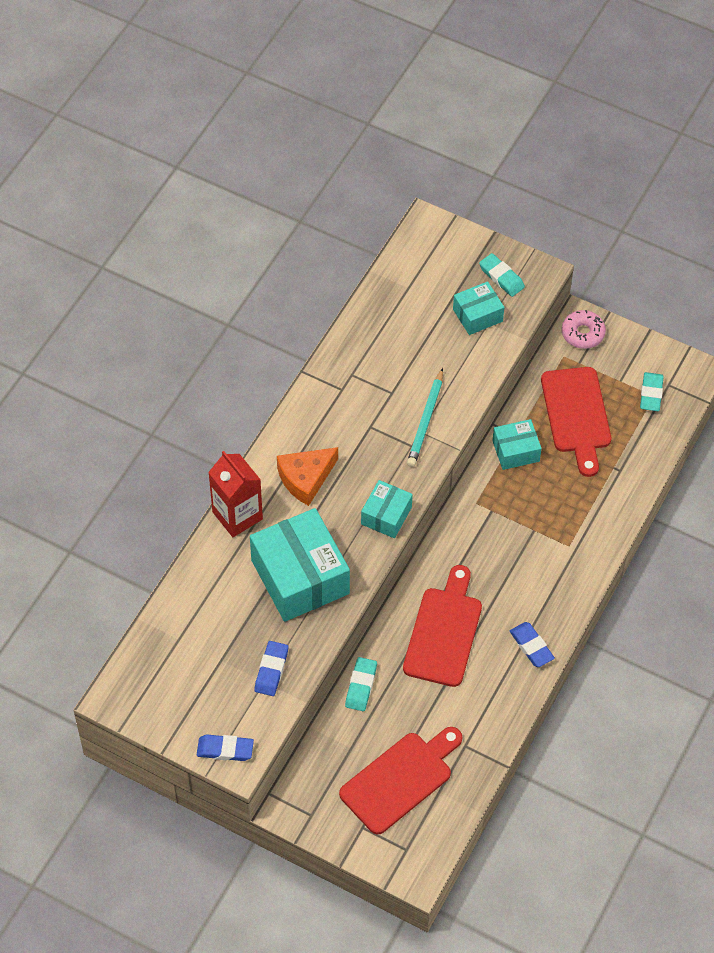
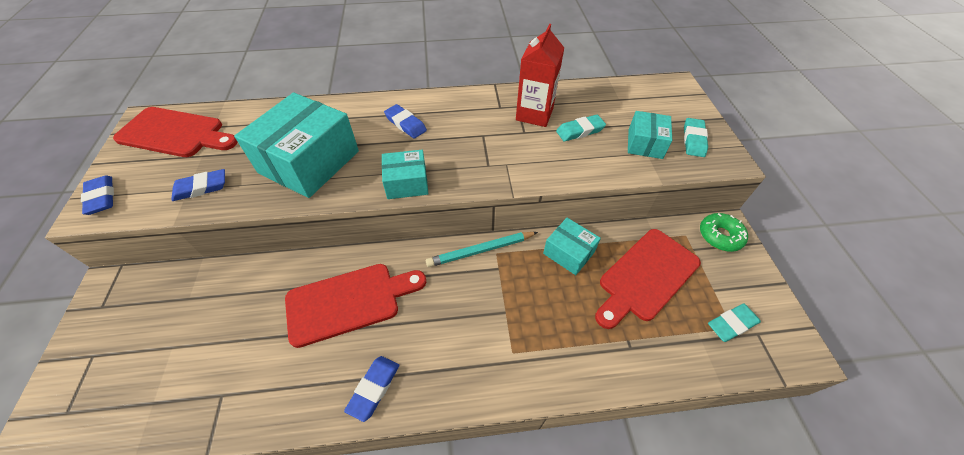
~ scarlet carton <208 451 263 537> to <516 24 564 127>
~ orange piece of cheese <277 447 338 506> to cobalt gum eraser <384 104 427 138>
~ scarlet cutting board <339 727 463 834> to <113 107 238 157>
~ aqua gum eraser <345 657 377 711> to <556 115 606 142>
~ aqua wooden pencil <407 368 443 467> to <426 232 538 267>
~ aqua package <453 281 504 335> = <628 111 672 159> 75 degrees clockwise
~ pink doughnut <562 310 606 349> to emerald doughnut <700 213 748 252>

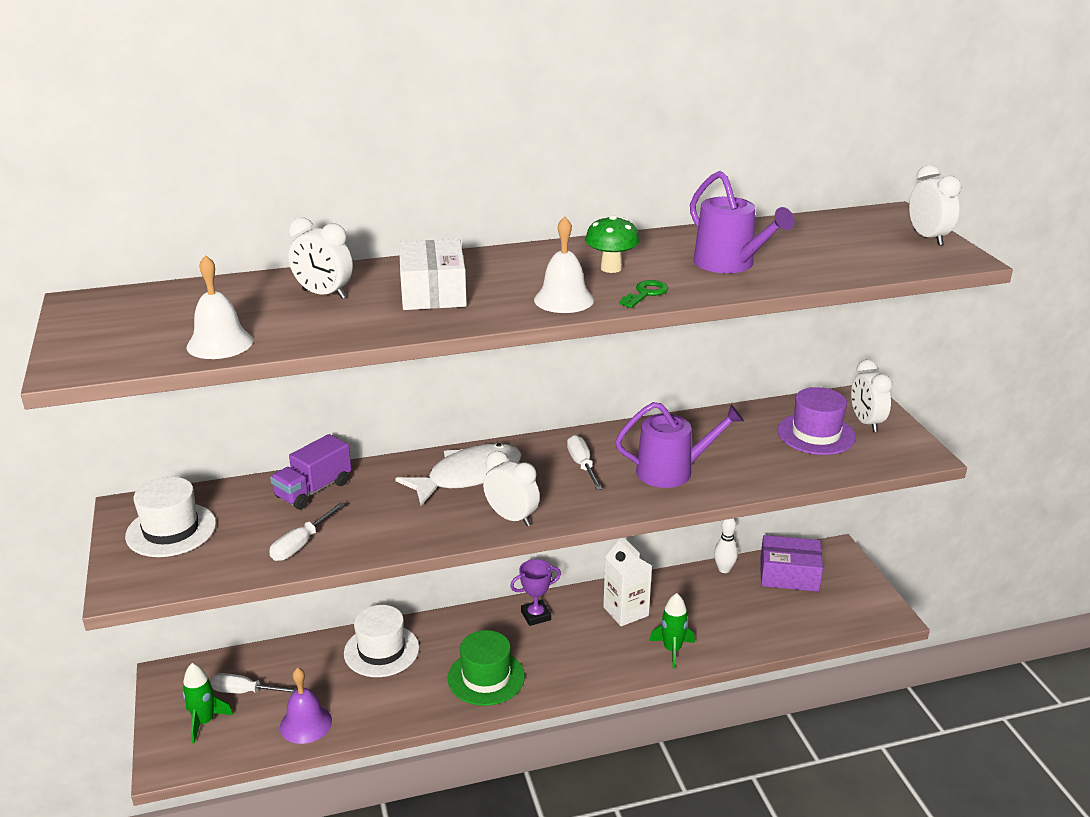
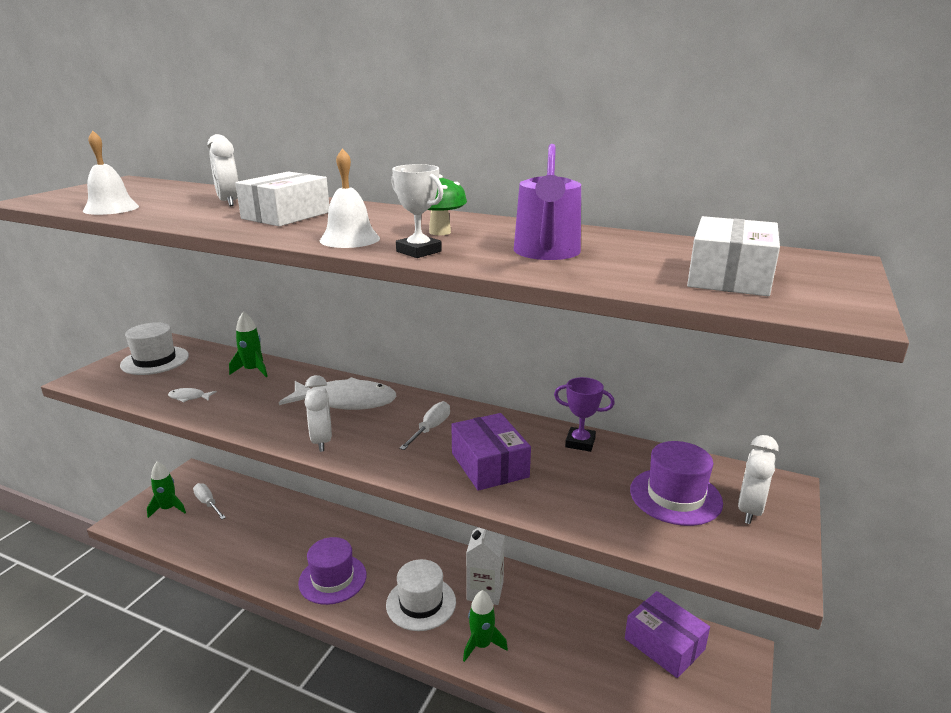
~ snow-white screwdriver <269 503 345 561> to snow-white toy fish <168 388 217 403>
~ violet lorry <270 434 351 509> to emerald spaceship <229 311 268 377>
- violet school bell <280 668 332 744>
~ snow-white hat <344 605 419 677> to <386 559 456 631>
~ emerald hat <448 630 525 706> to violet hat <298 537 367 605>
~ violet prize cup <510 559 561 626> to <554 377 615 452>
~ violet watering can <615 402 744 488> to violet package <451 413 531 491>
~ emerald key <619 280 668 308> to snow-white prize cup <391 164 443 258>
- snow-white tenpin <714 518 738 573>
- snow-white alarm clock <909 165 961 246>
+ snow-white package <687 216 780 296>

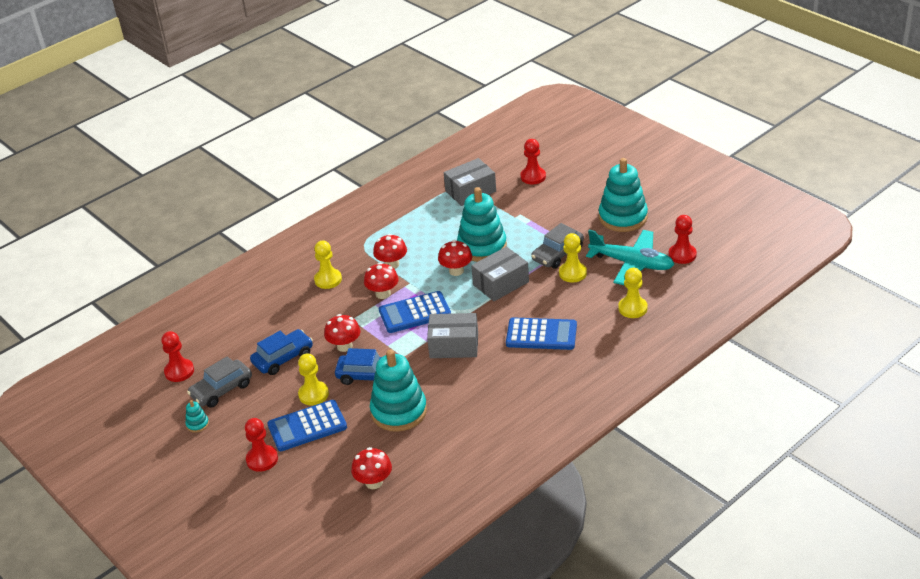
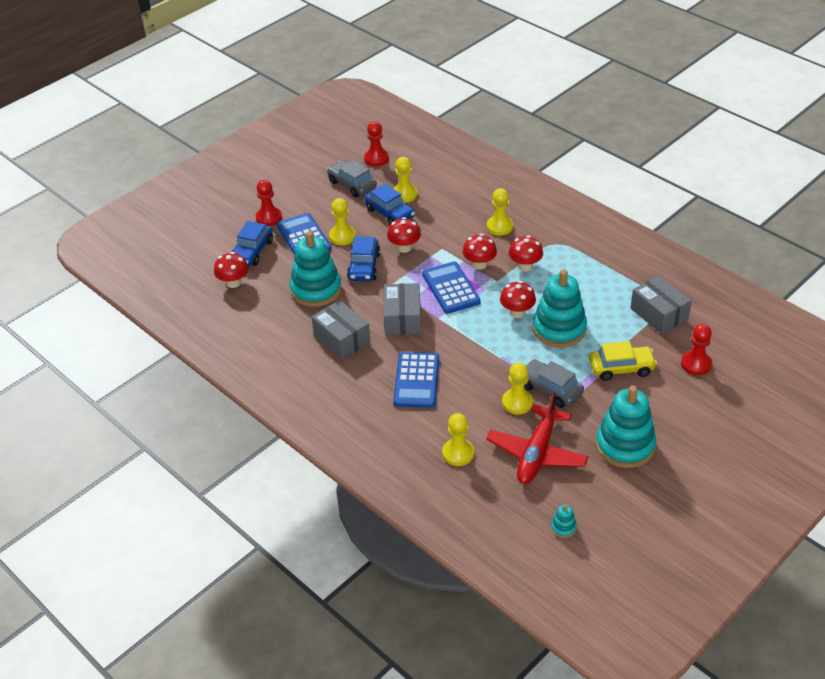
~ aqua stacking toy <185 400 209 433> to <551 504 577 538>
~ grey package <471 247 529 301> to <312 300 370 360>
~ aqua plane <586 230 674 285> to scarlet plane <486 392 589 484>
- scarlet pawn <669 215 697 264>
+ cobalt automobile <231 221 273 266>
+ yellow pawn <393 157 418 203>
+ yellow automobile <589 341 657 381>

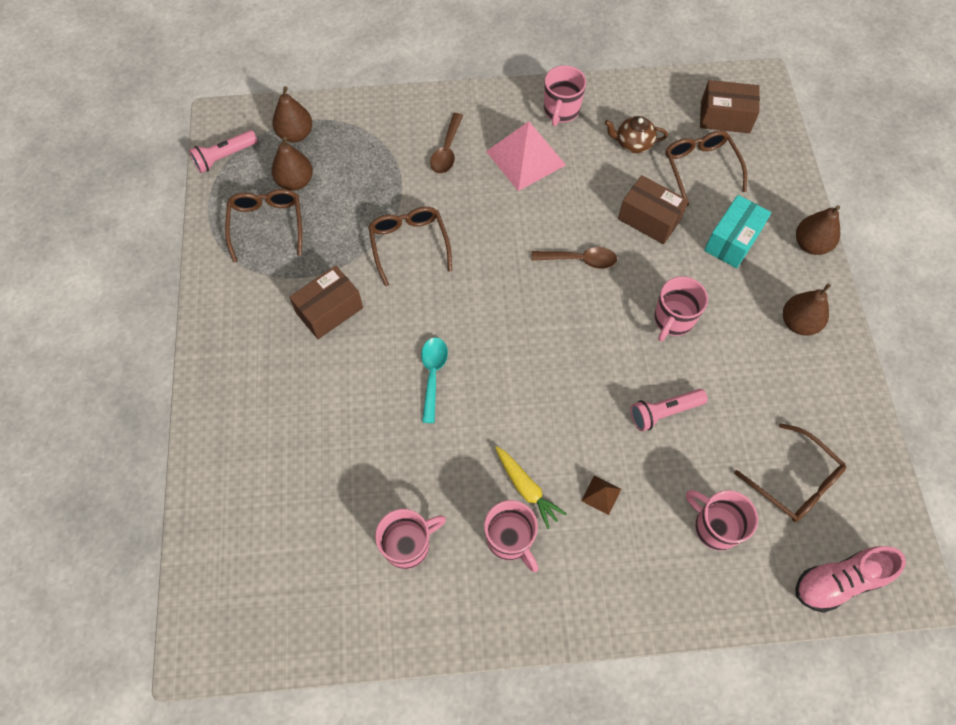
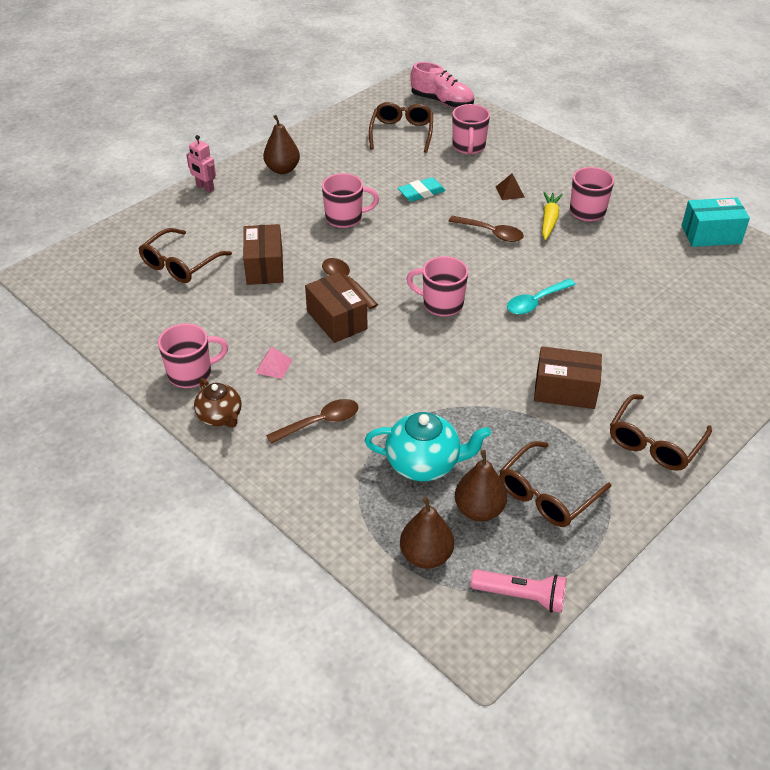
~ russet spectacles <368 207 452 286> to <610 394 712 471>
~ pink coffee mug <375 509 446 569> to <406 256 468 316>
~ pink solid pyramid <486 121 566 191> = <255 347 292 379> x0.43
~ russet china teapot <605 116 668 153> to <194 378 242 428>
~ pink torch <630 389 708 431> to aqua gum eraser <398 177 446 202>
~ russet package <700 80 760 133> to <305 272 368 343>
~ aqua package <704 195 771 268> to <682 198 750 247>
~ russet pear fruit <796 205 840 255> to pink toy robot <186 135 216 193>
+ aqua china teapot <365 412 491 481>
+ russet teaspoon <449 215 524 242>

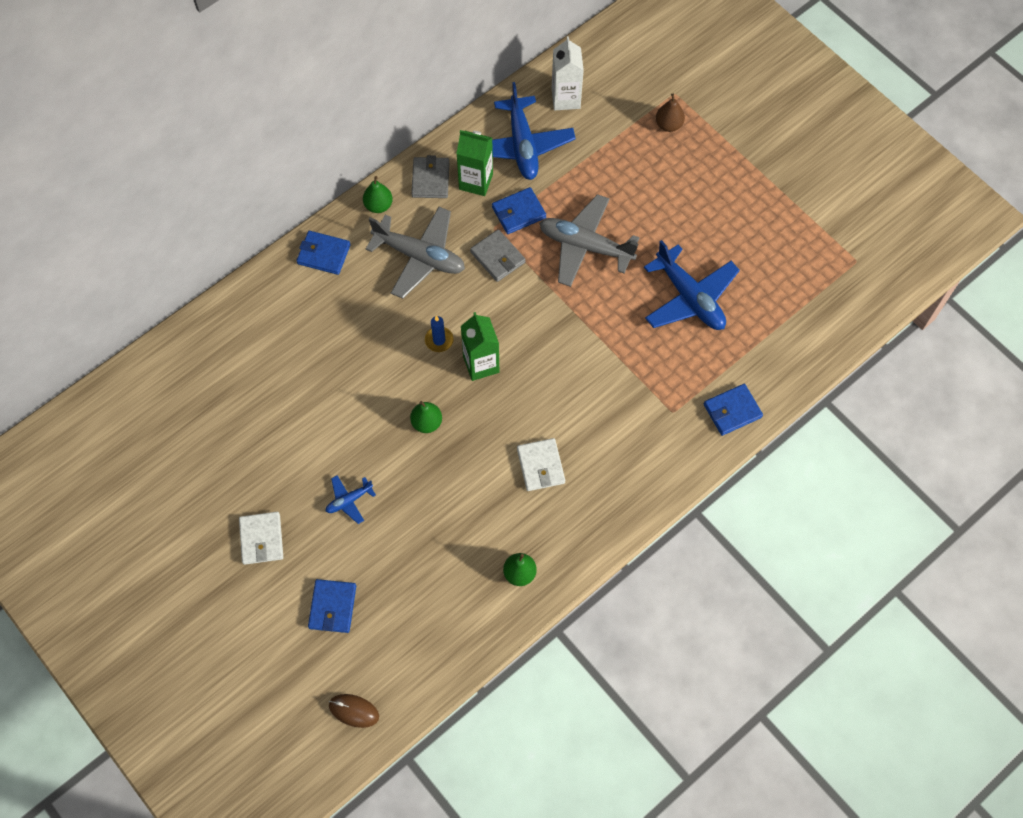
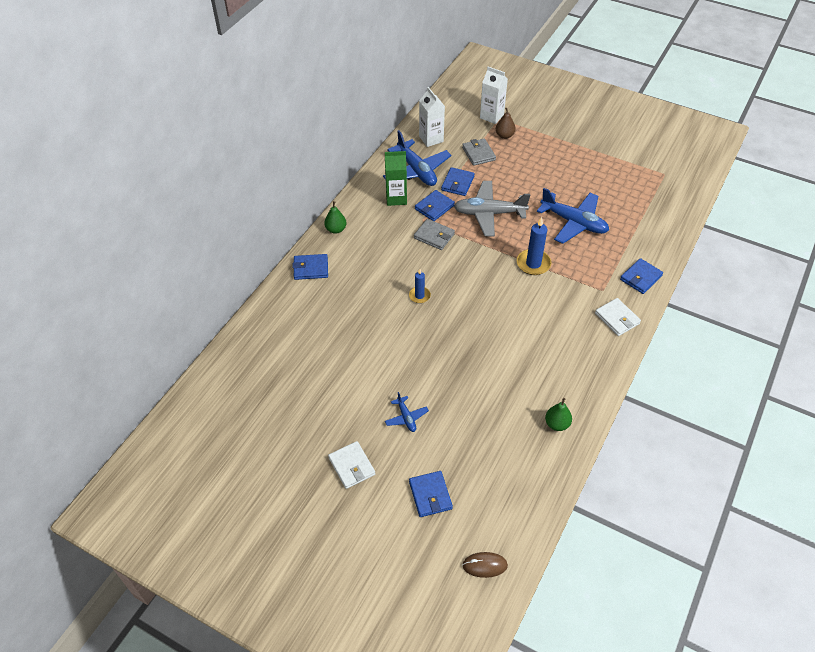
~ cobalt plane <325 475 376 524> = <385 392 429 432> 60 degrees counterclockwise
- grey plane <366 207 465 299>
- emerald pear fruit <410 401 442 433>
~ grey billfold <411 155 450 198> to <462 139 496 166>
- emerald carton <461 312 499 381>
~ snow-white billfold <517 438 565 491> to <595 298 641 336>
+ cobalt billfold <441 167 475 196>
+ snow-white carton <480 67 508 124>
+ cobalt wax candle <517 217 552 275>

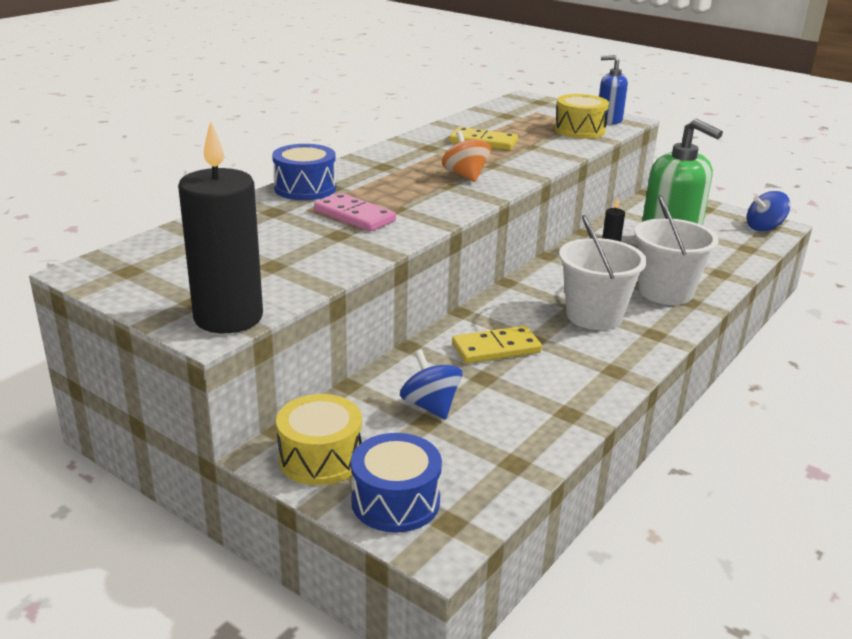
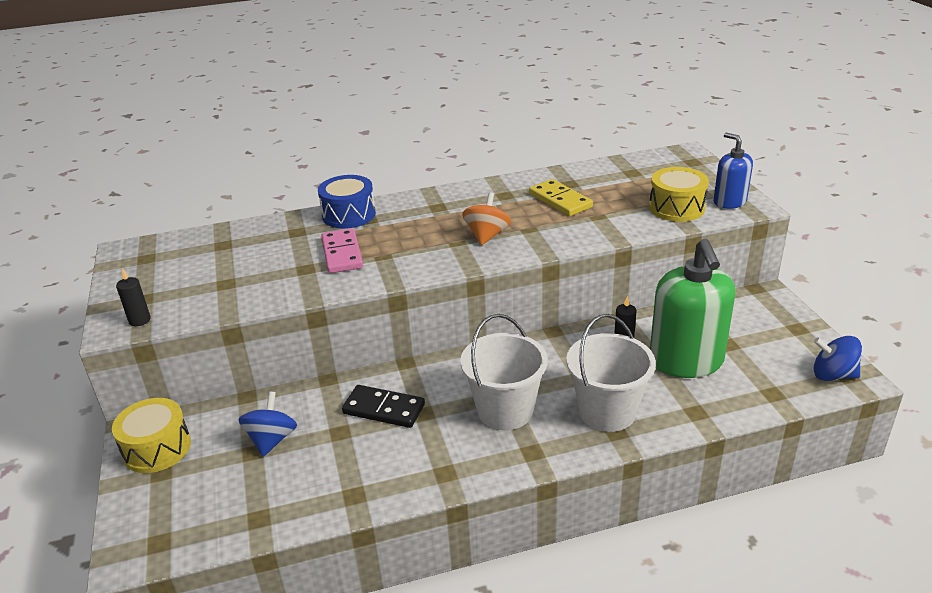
~ black wax candle <178 121 263 333> = <116 268 151 326> x0.40
- cobalt drum <351 433 442 533>
~ yellow domino tile <452 326 542 364> to black domino tile <342 385 425 428>

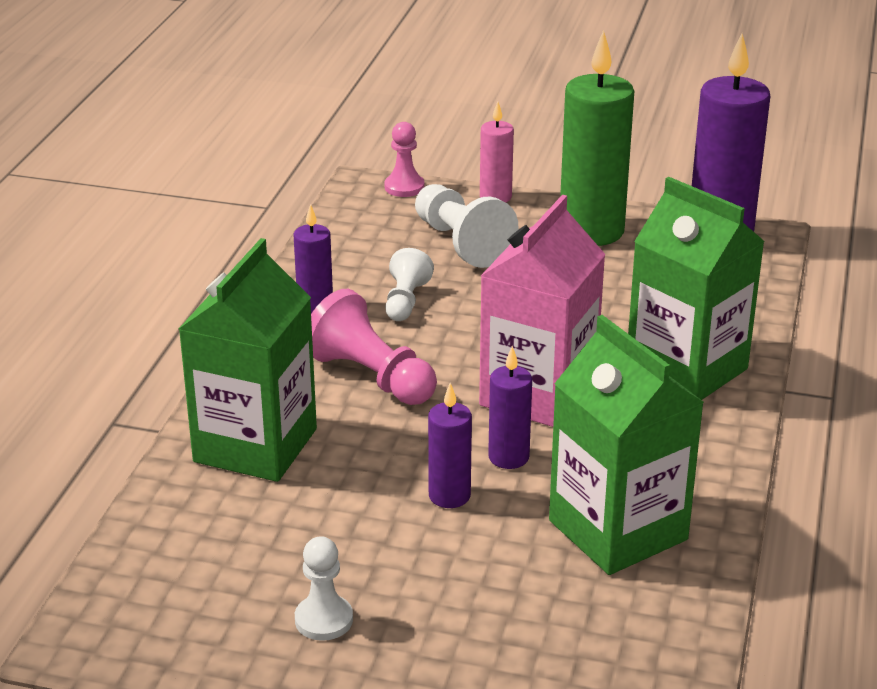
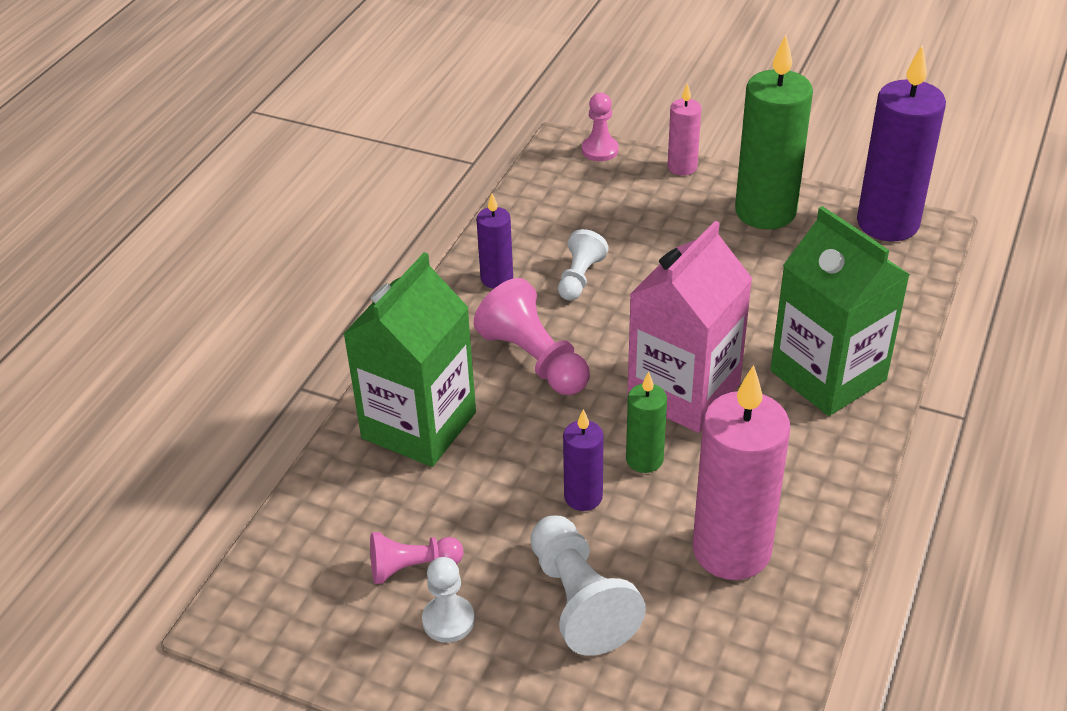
~ snow-white pawn <415 184 519 268> to <530 515 646 656>
~ violet wax candle <488 346 532 469> to emerald wax candle <626 371 667 473>
~ emerald carton <549 315 704 575> to pink wax candle <693 365 790 580>
+ pink pawn <370 532 463 584>

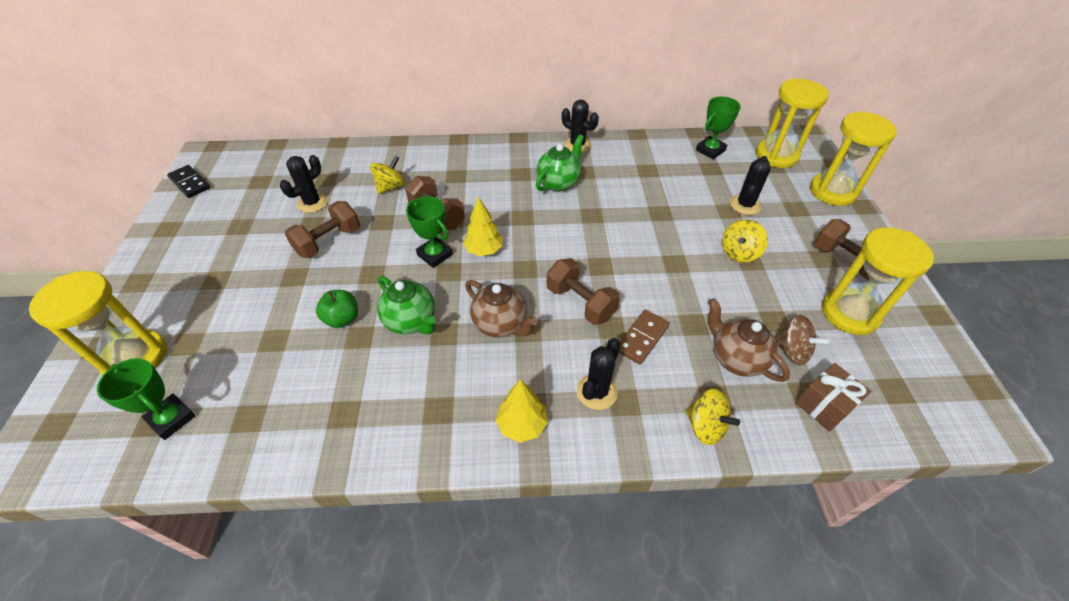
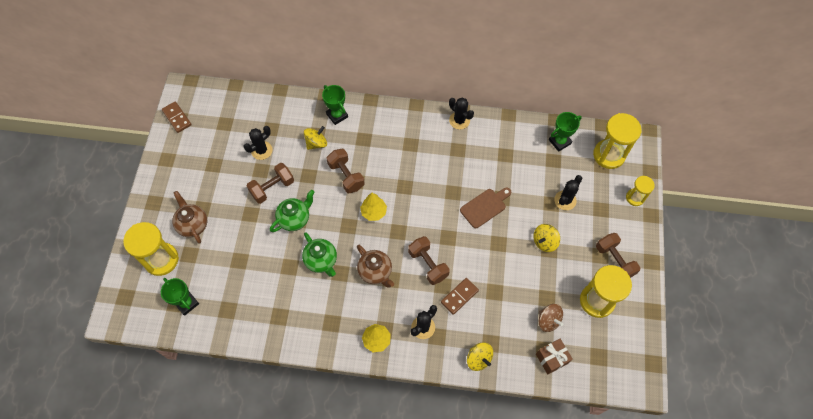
~ black domino tile <167 165 210 198> to russet domino tile <162 102 192 133>
- emerald apple fruit <316 290 358 328>
~ emerald prize cup <406 196 453 268> to <322 85 348 125>
~ emerald china teapot <536 134 584 192> to <270 190 314 232>
~ russet china teapot <708 298 790 382> to <172 191 207 244>
~ yellow sandglass <810 111 897 206> = <626 176 655 206> x0.57
+ russet cutting board <460 188 511 228>

